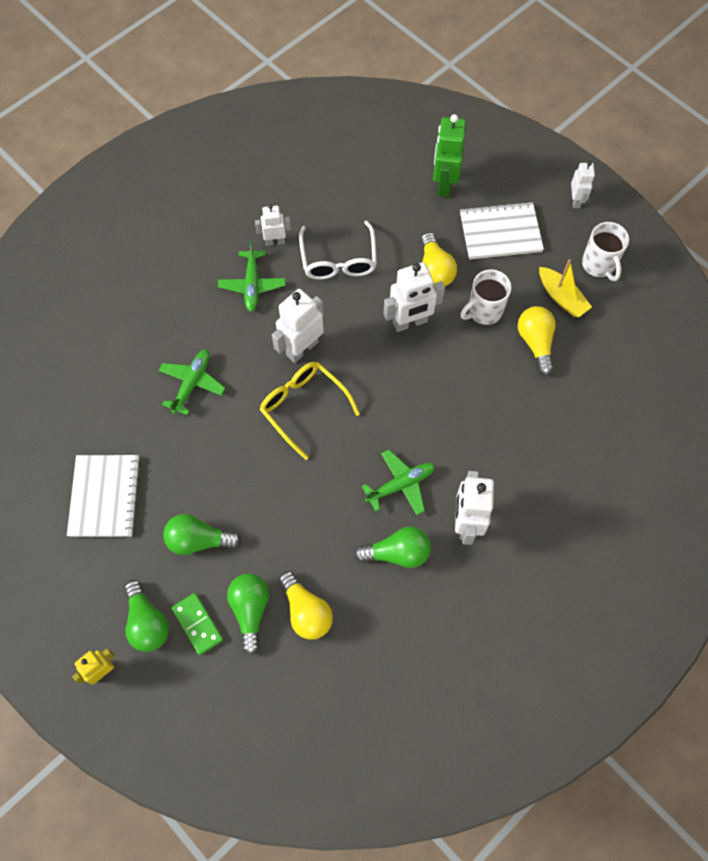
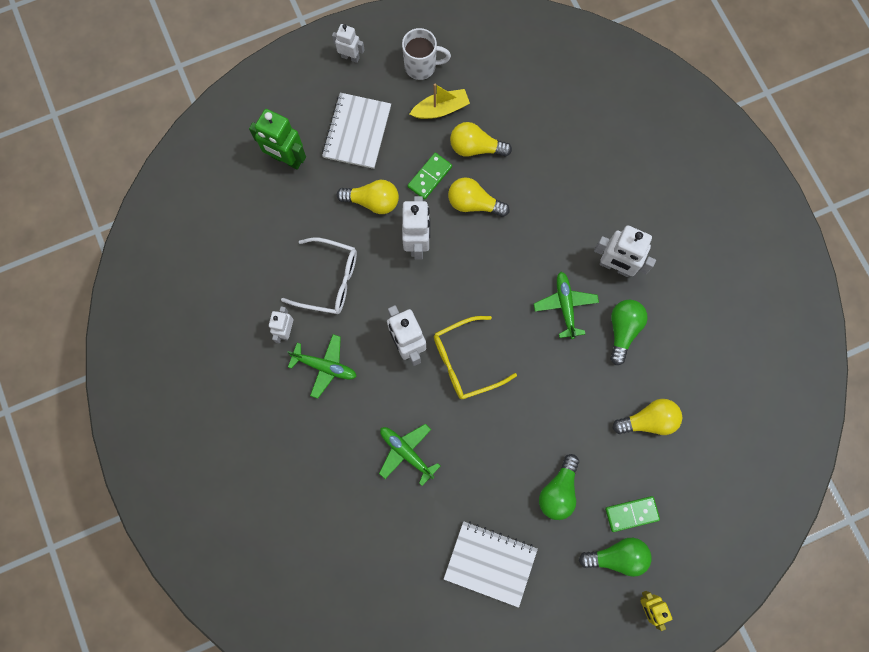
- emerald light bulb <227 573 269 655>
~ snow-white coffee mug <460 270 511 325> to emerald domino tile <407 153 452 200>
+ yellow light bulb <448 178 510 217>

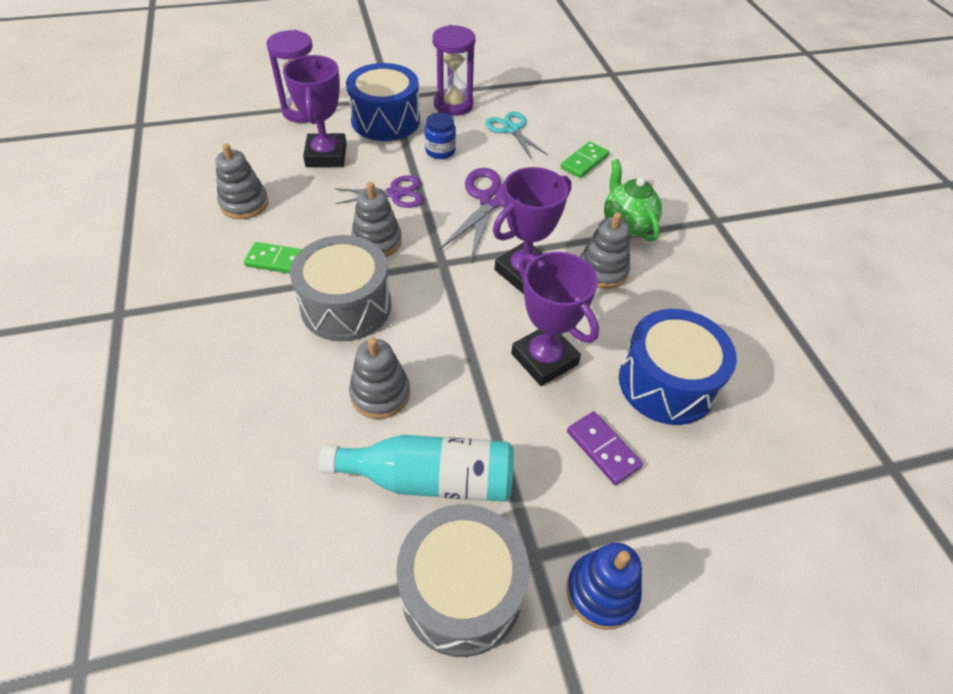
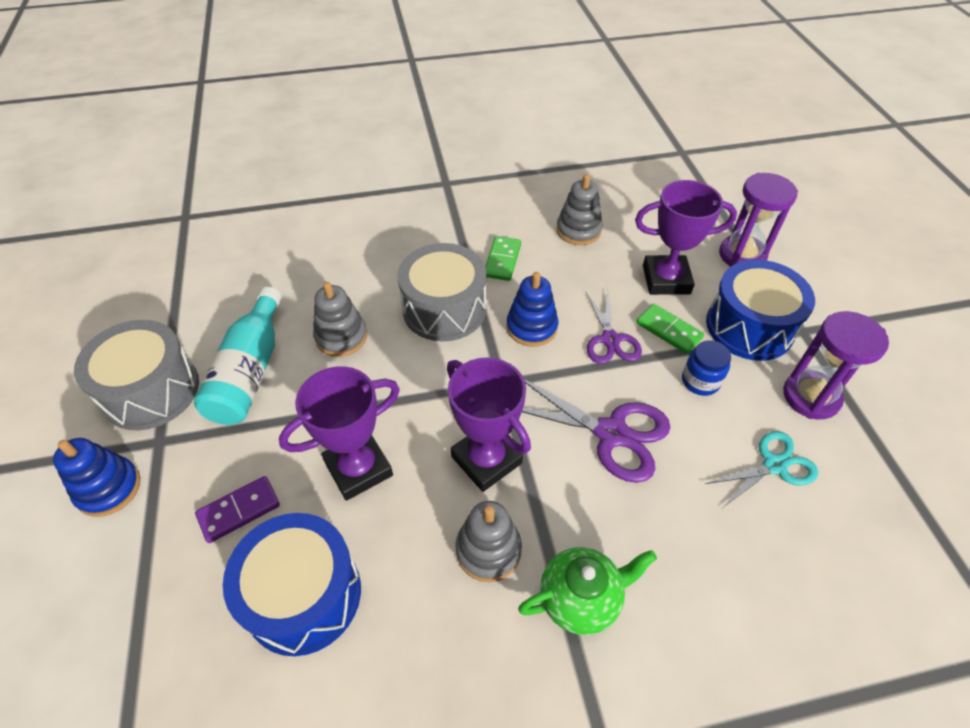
~ grey stacking toy <351 182 402 257> to cobalt stacking toy <506 272 558 347>
~ emerald domino tile <560 141 609 178> to <637 304 704 354>

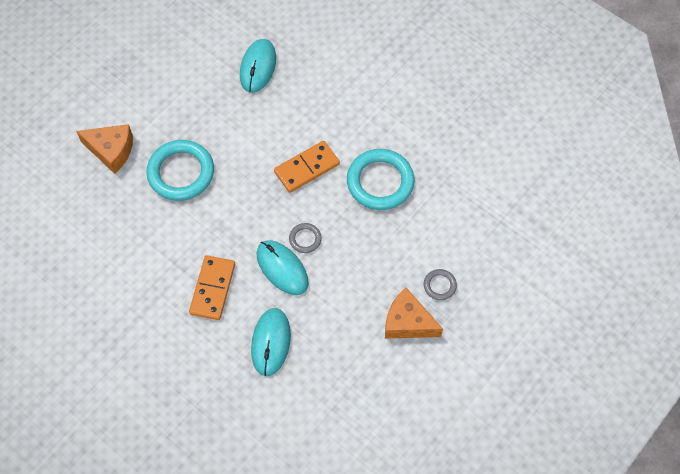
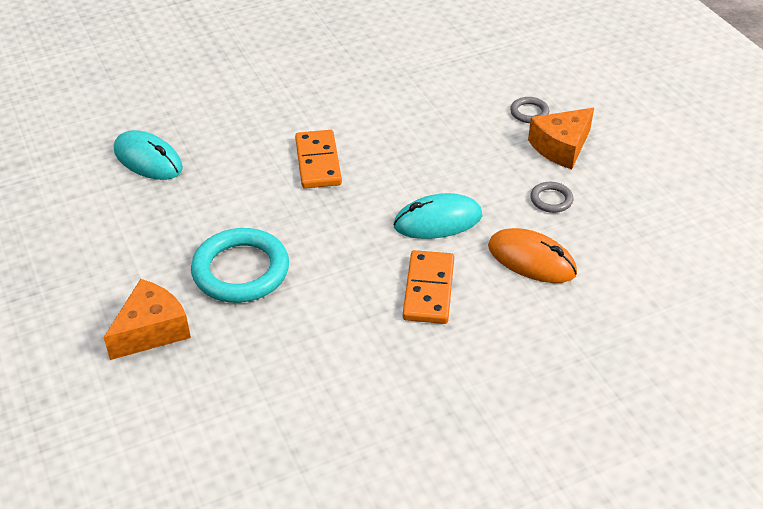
~ orange domino tile <189 255 235 320> = <403 250 454 324> 60 degrees clockwise
~ aqua PC mouse <251 308 291 376> to orange PC mouse <488 228 577 283>
~ grey torus <289 223 322 253> to <531 182 573 213>
- aqua torus <347 149 415 210>

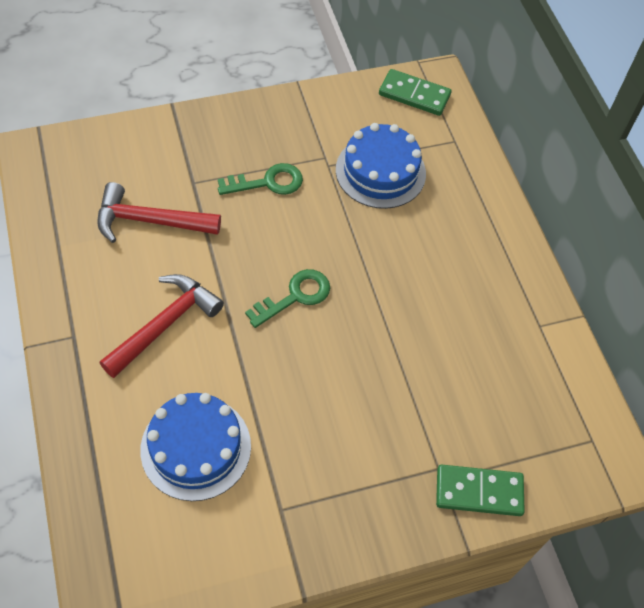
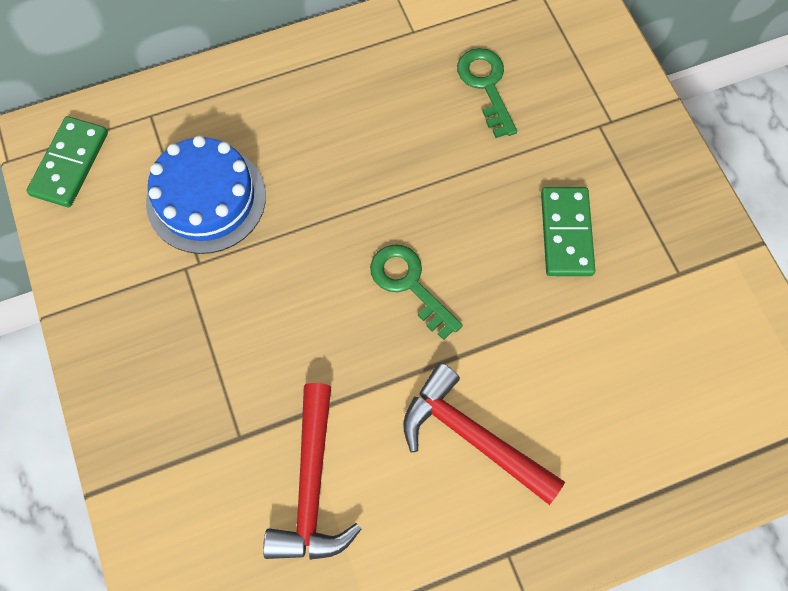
- cobalt gateau <140 393 251 501>
~ emerald key <218 163 303 195> to <457 48 517 138>
~ emerald domino tile <436 465 525 516> to <541 187 595 276>

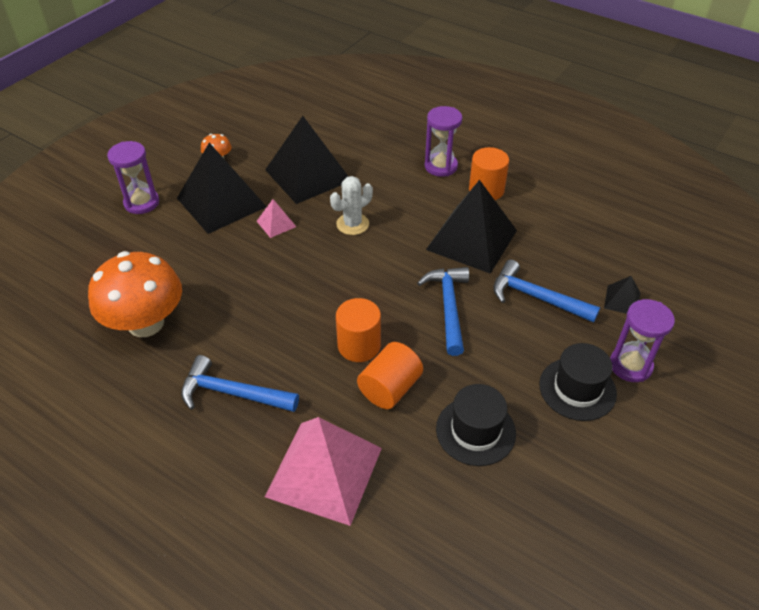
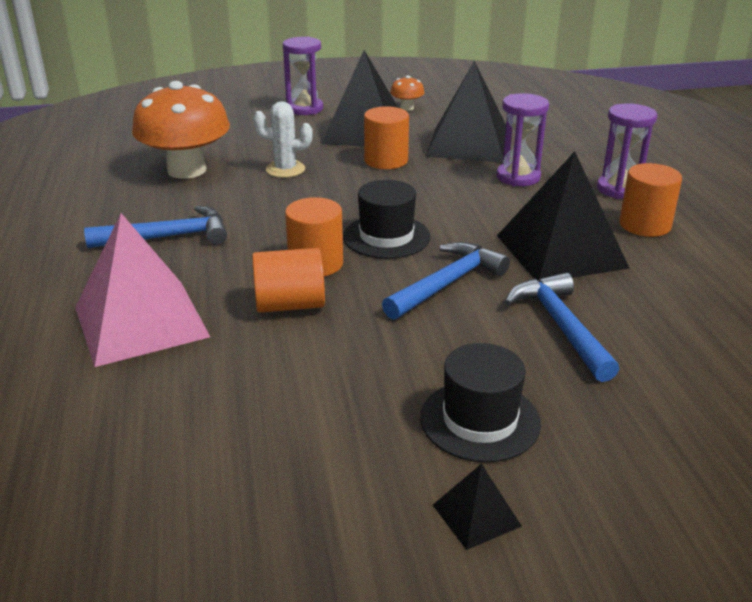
~ cobalt hammer <181 355 299 412> = <84 206 227 248> 105 degrees clockwise
~ pink solid pyramid <257 199 296 238> to orange solid cylinder <364 106 409 169>
~ snow-white prickly plant <330 176 373 235> to <253 101 313 178>
~ black hat <436 384 516 466> to <343 180 430 259>
~ black solid pyramid <604 276 640 314> to <433 463 522 550>
~ violet sandglass <610 299 675 382> to <496 93 549 186>

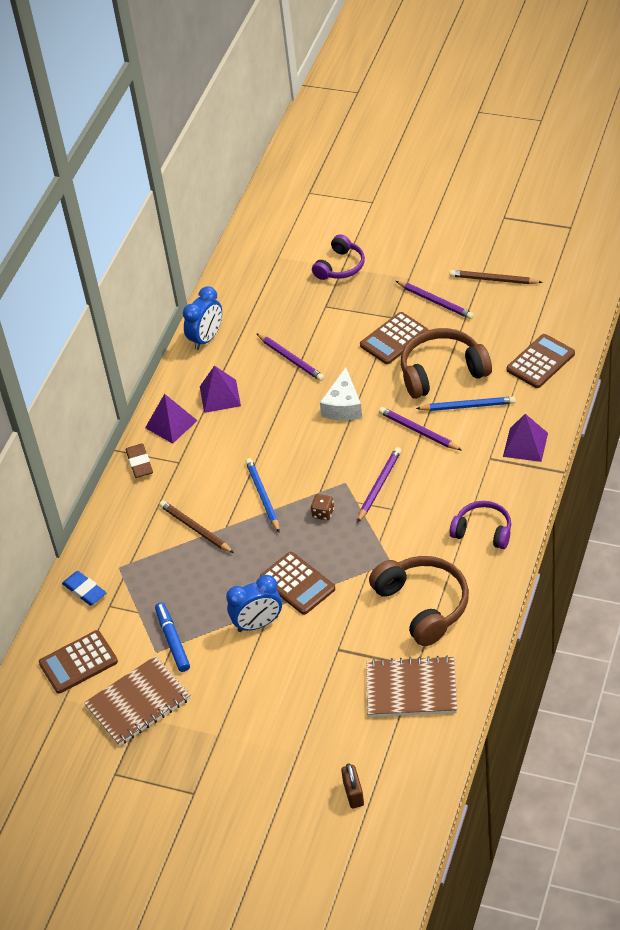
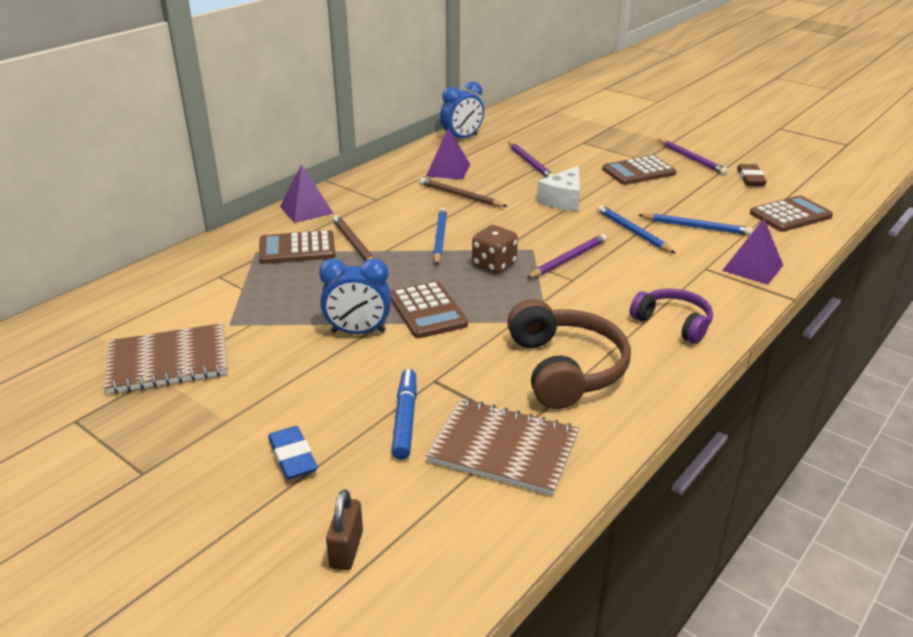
~ russet calculator <39 630 118 694> to <259 230 336 264>
~ cobalt gum eraser <62 571 106 606> to <268 426 318 479>
~ russet gum eraser <126 443 153 478> to <737 164 767 186>
~ violet solid pyramid <145 394 198 444> to <280 164 334 223>
~ cobalt marker pen <155 602 190 672> to <392 369 417 459>
~ russet dice <311 494 334 520> = <472 225 518 273> x1.57
- violet over-ear headphones <312 234 365 280>
~ violet wooden pencil <379 407 462 450> to cobalt wooden pencil <597 205 676 254>
- russet over-ear headphones <401 328 492 399>
~ russet wooden pencil <450 270 542 284> to <419 178 508 207>

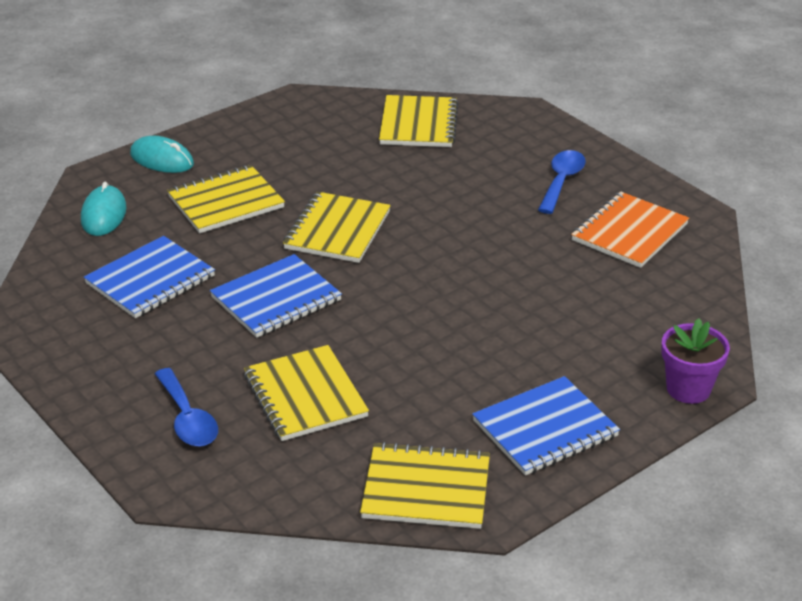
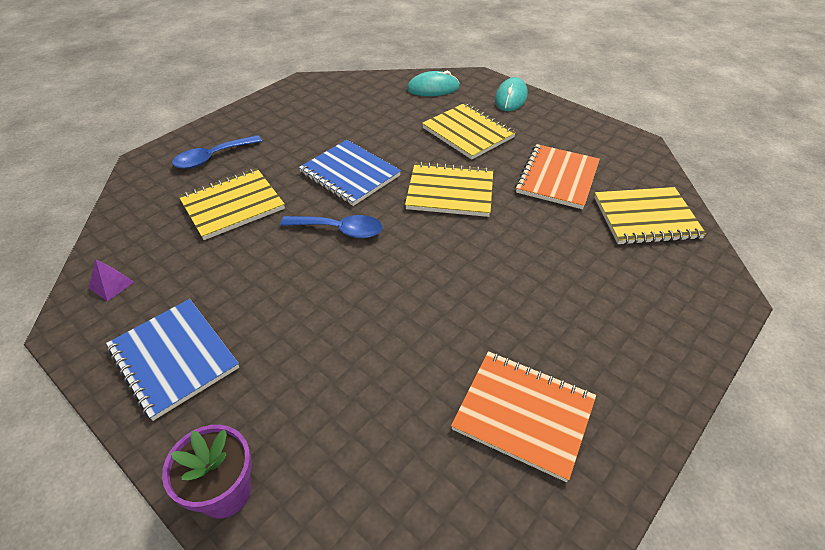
- cobalt exercise book <84 236 215 318>
~ yellow exercise book <360 442 490 529> to violet solid pyramid <89 259 134 302>
~ cobalt teaspoon <538 150 586 214> to <280 215 382 238>
+ orange exercise book <515 144 600 209>

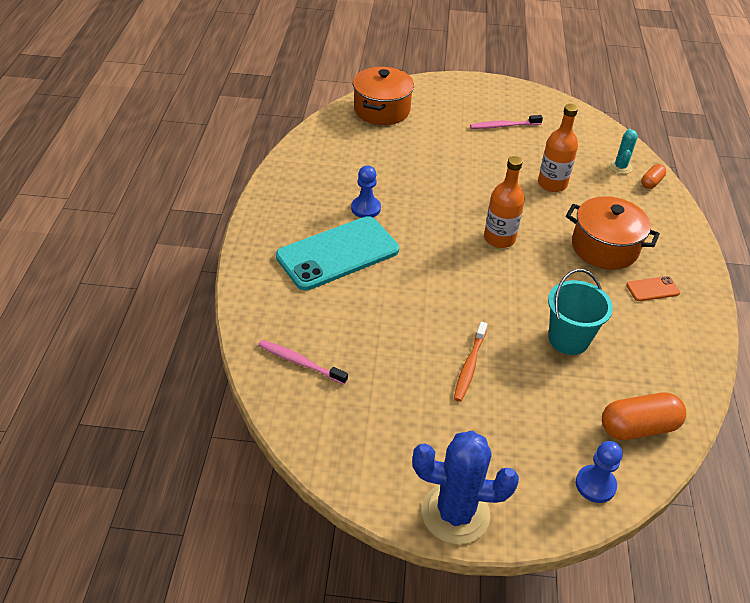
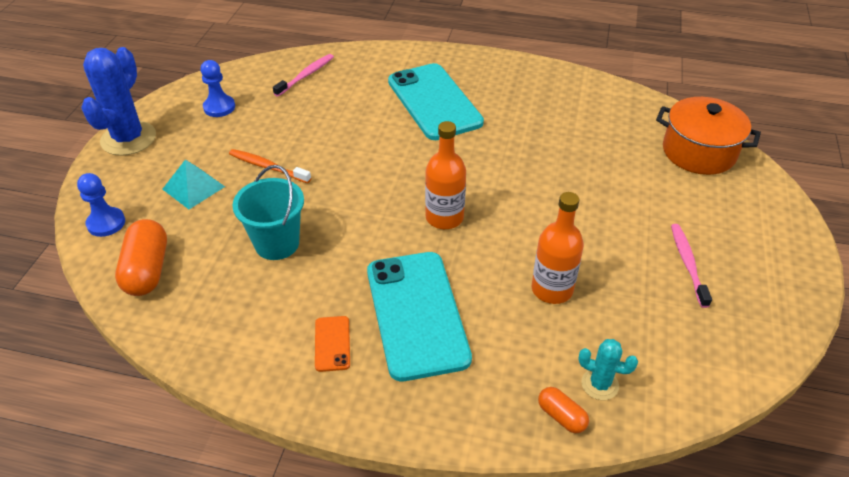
~ cobalt pawn <351 165 381 218> to <200 60 235 117>
~ orange stockpot <566 196 660 270> to aqua smartphone <367 252 472 381>
+ aqua solid pyramid <162 160 225 209>

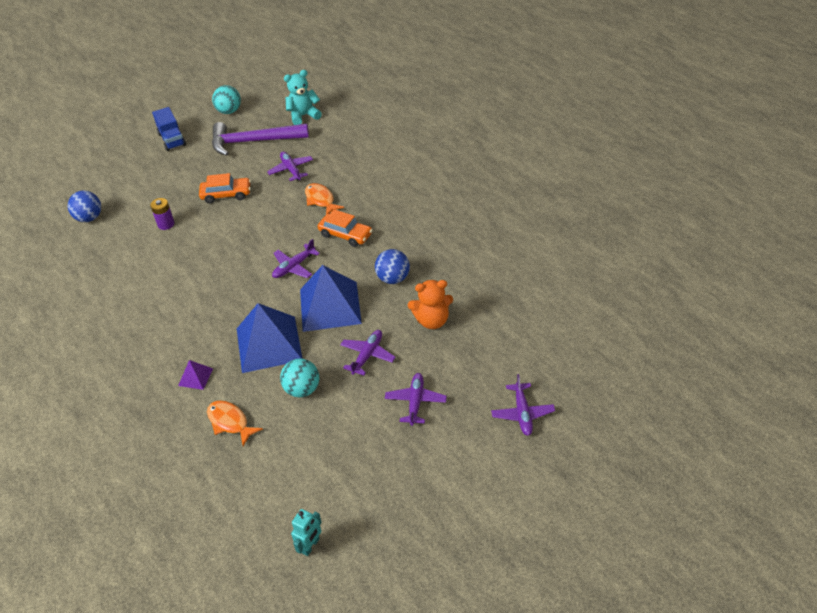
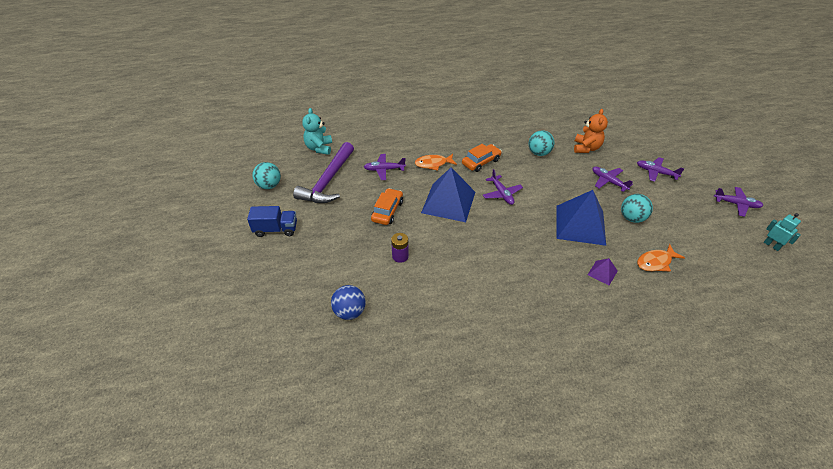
~ cobalt solid pyramid <300 265 362 332> to <421 167 475 222>
~ cobalt sphere <375 249 410 284> to aqua sphere <529 130 555 156>
~ violet plane <491 374 555 436> to <714 187 763 217>

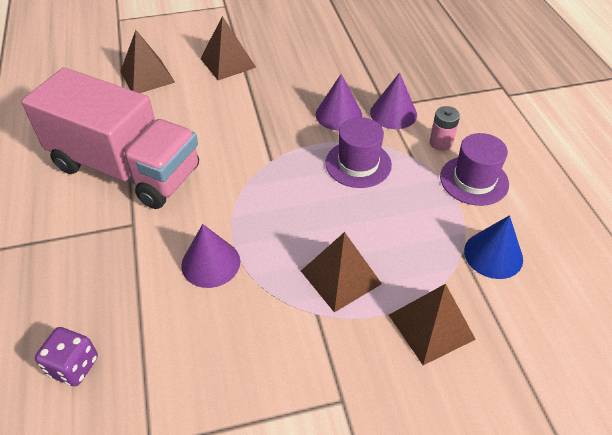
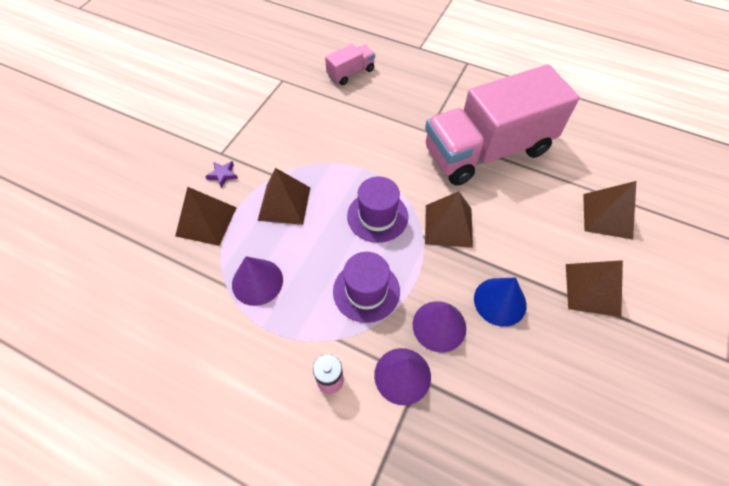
~ violet dice <35 327 98 386> to pink lorry <325 44 375 85>
~ violet cone shape <181 224 240 288> to <232 256 283 306>
~ violet hat <440 133 509 206> to <347 176 408 243>
~ cobalt cone shape <464 215 523 279> to <474 278 527 327>
+ violet five-pointed star <205 161 238 188>
+ russet solid pyramid <425 191 473 248>

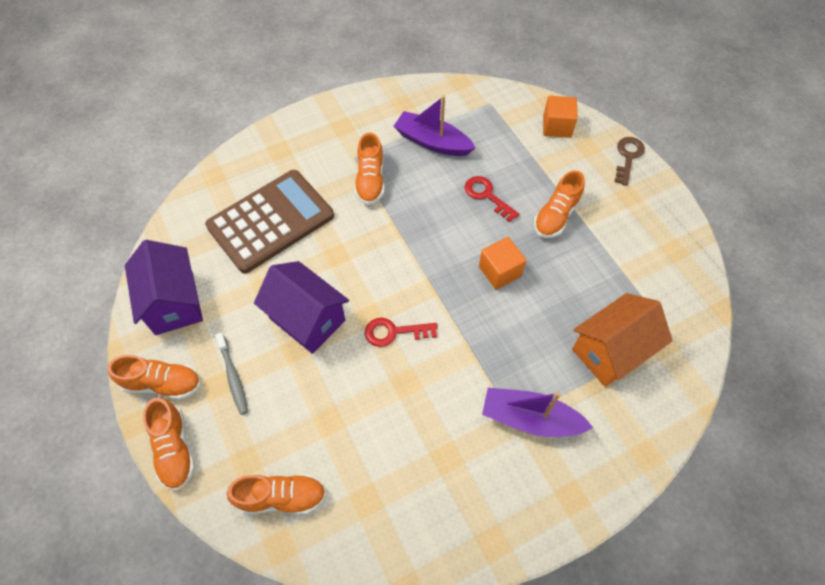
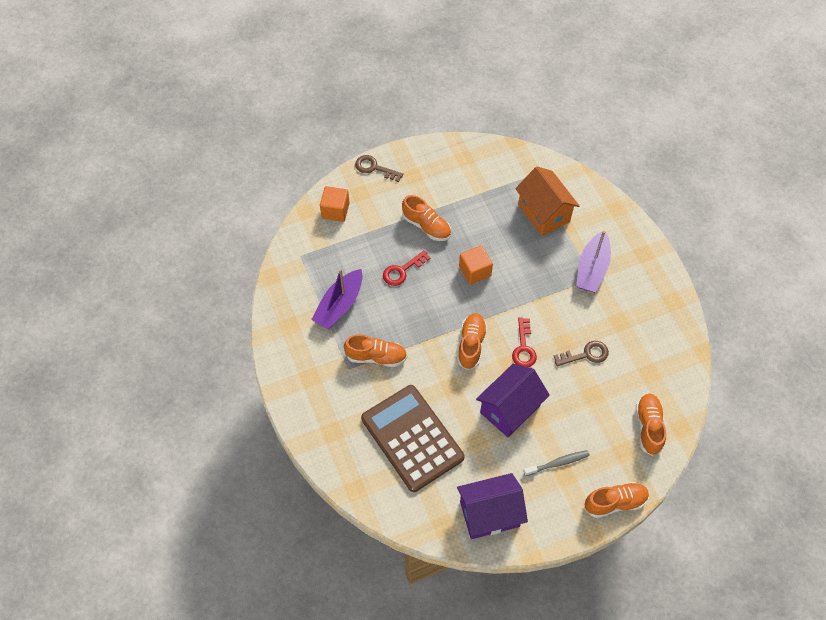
~ orange sneaker <107 355 201 399> to <457 313 487 370>
+ russet key <554 341 609 366>

